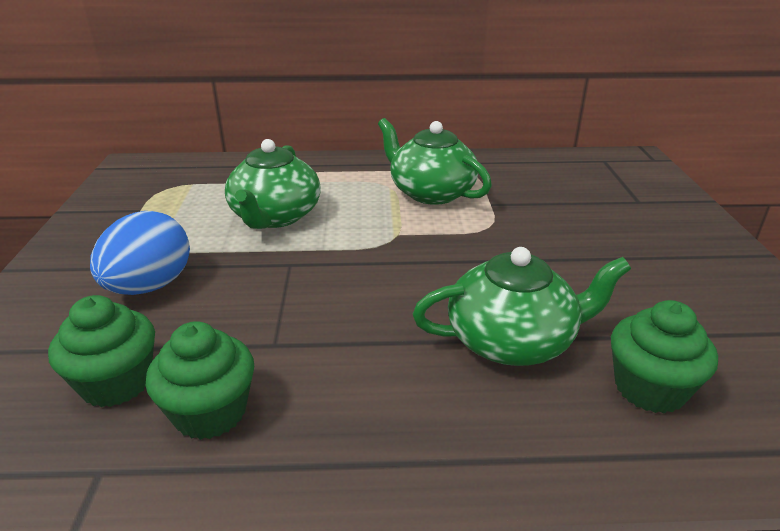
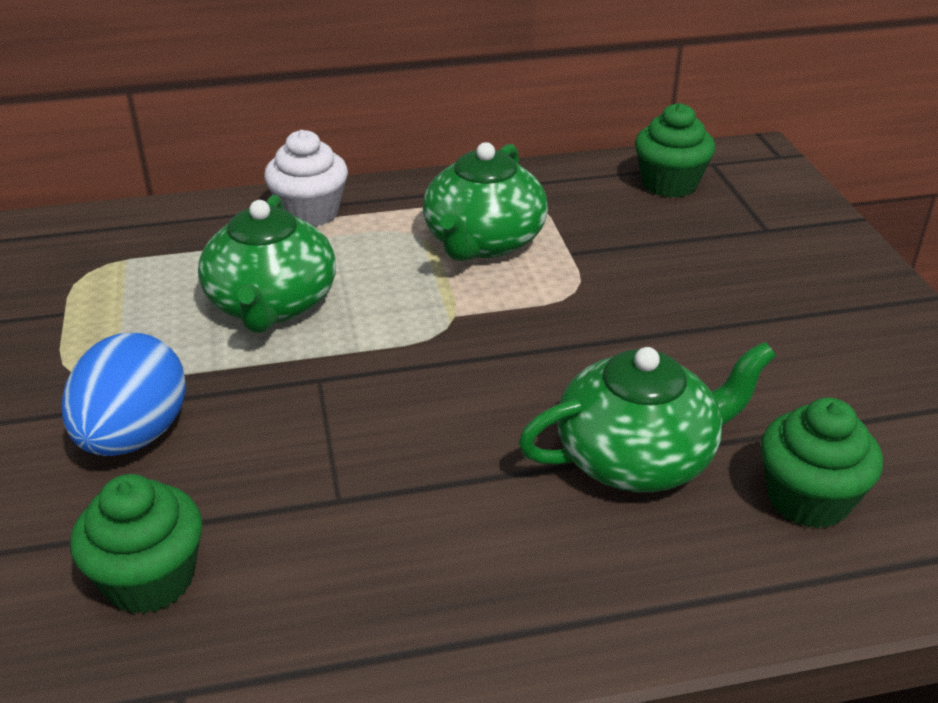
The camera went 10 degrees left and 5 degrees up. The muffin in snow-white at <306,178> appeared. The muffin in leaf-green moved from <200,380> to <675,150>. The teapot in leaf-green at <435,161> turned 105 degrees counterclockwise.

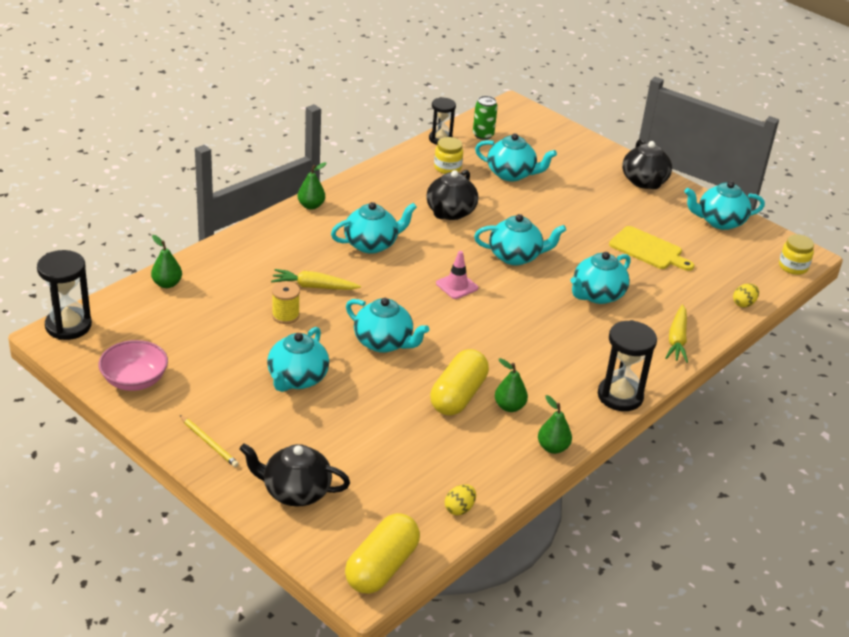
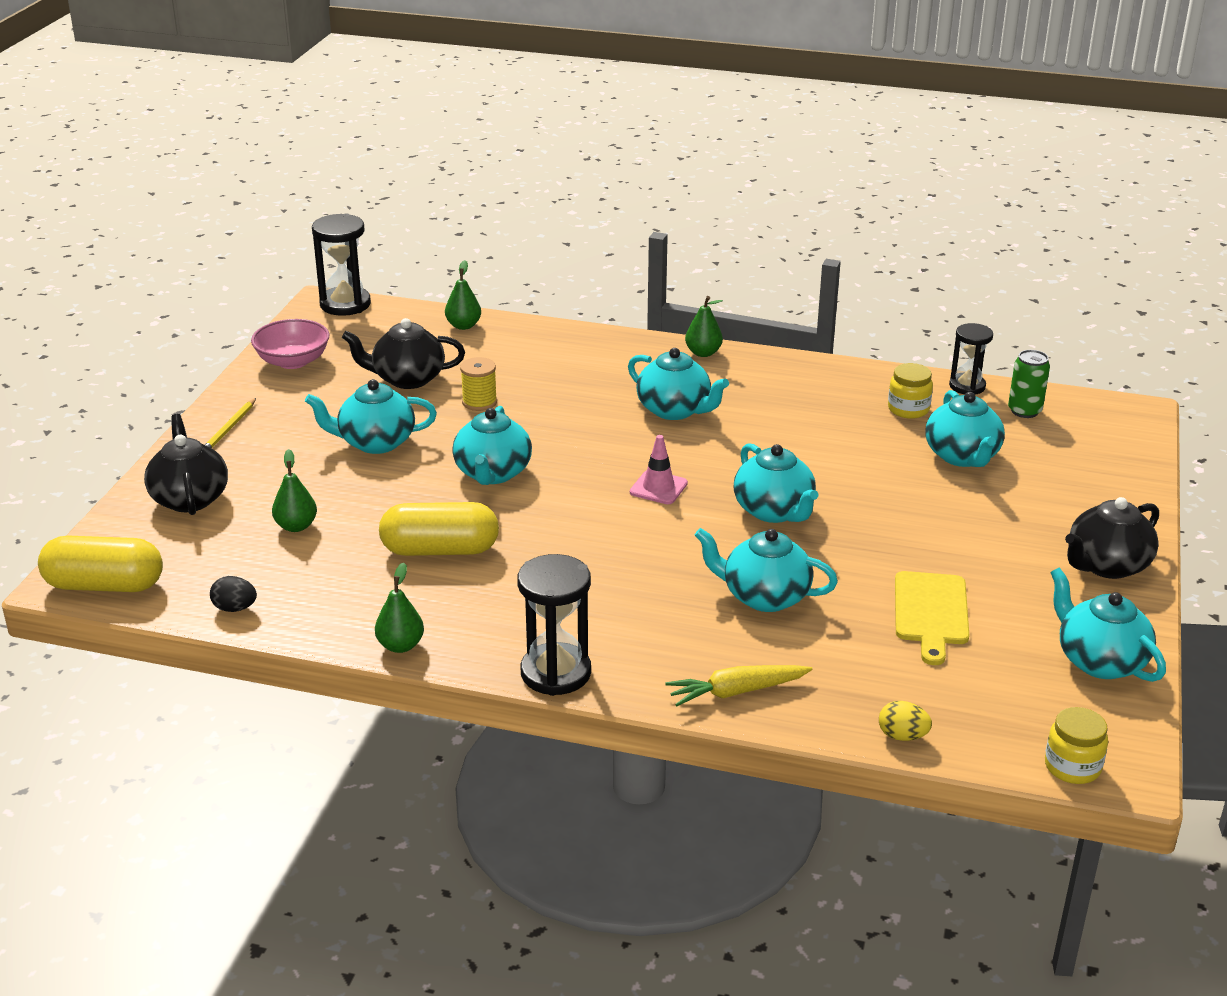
The camera went 65 degrees right and 5 degrees down. The toy carrot in yellow at <316,279> disappeared. The teapot in black moved from <452,195> to <403,353>. The pear in leaf-green moved from <511,385> to <294,490>. The egg in yellow at <460,499> became the egg in black at <233,594>.

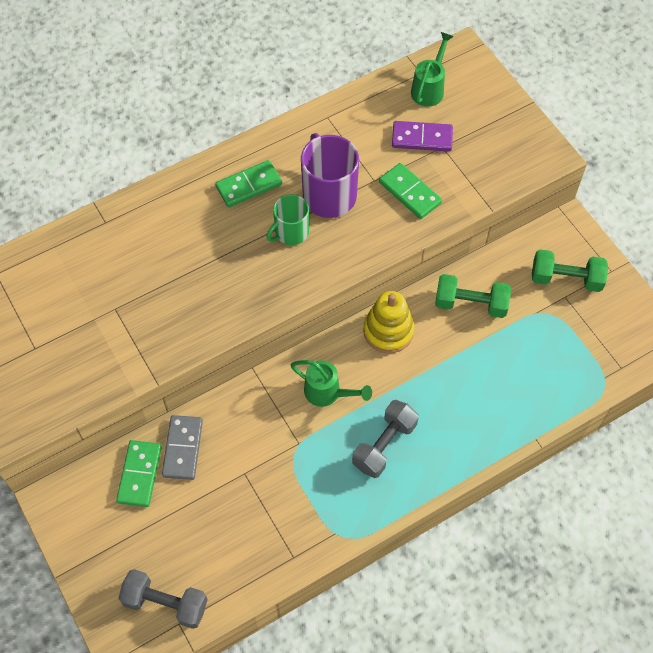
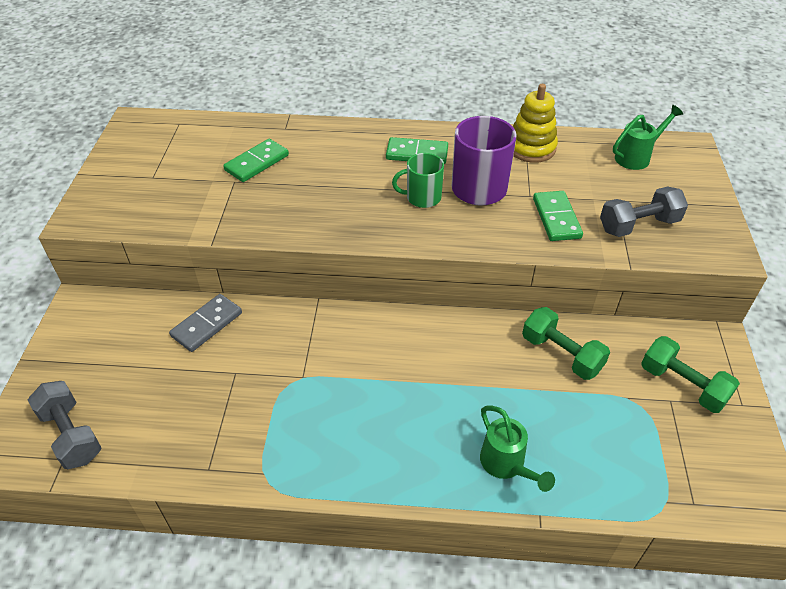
The camera went 35 degrees right and 15 degrees down. The domino in purple at <422,136> disappeared. The domino in leaf-green moved from <139,473> to <256,160>. The watering pot in leaf-green moved from <331,383> to <517,449>. The hand weight in gray moved from <385,439> to <644,212>. The stacking rings in yellow moved from <388,322> to <535,123>.

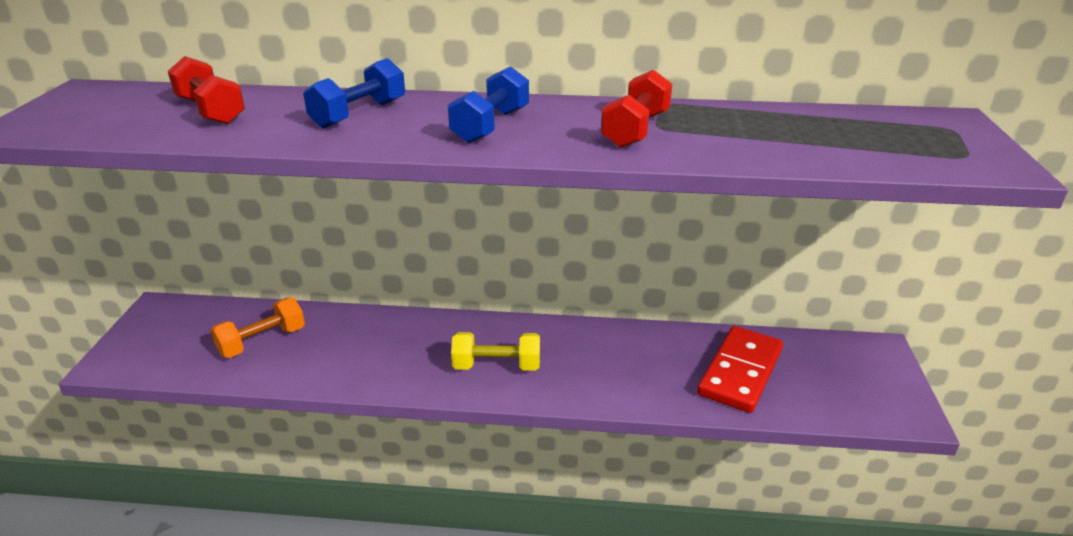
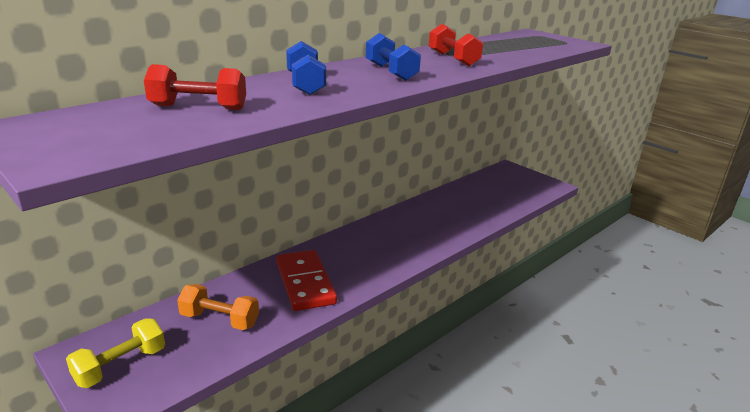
The camera went 50 degrees left and 5 degrees down. The hand weight in yellow moved from <495,351> to <115,353>. The domino in red moved from <740,369> to <306,280>. The hand weight in bright orange at <258,327> turned 75 degrees counterclockwise.

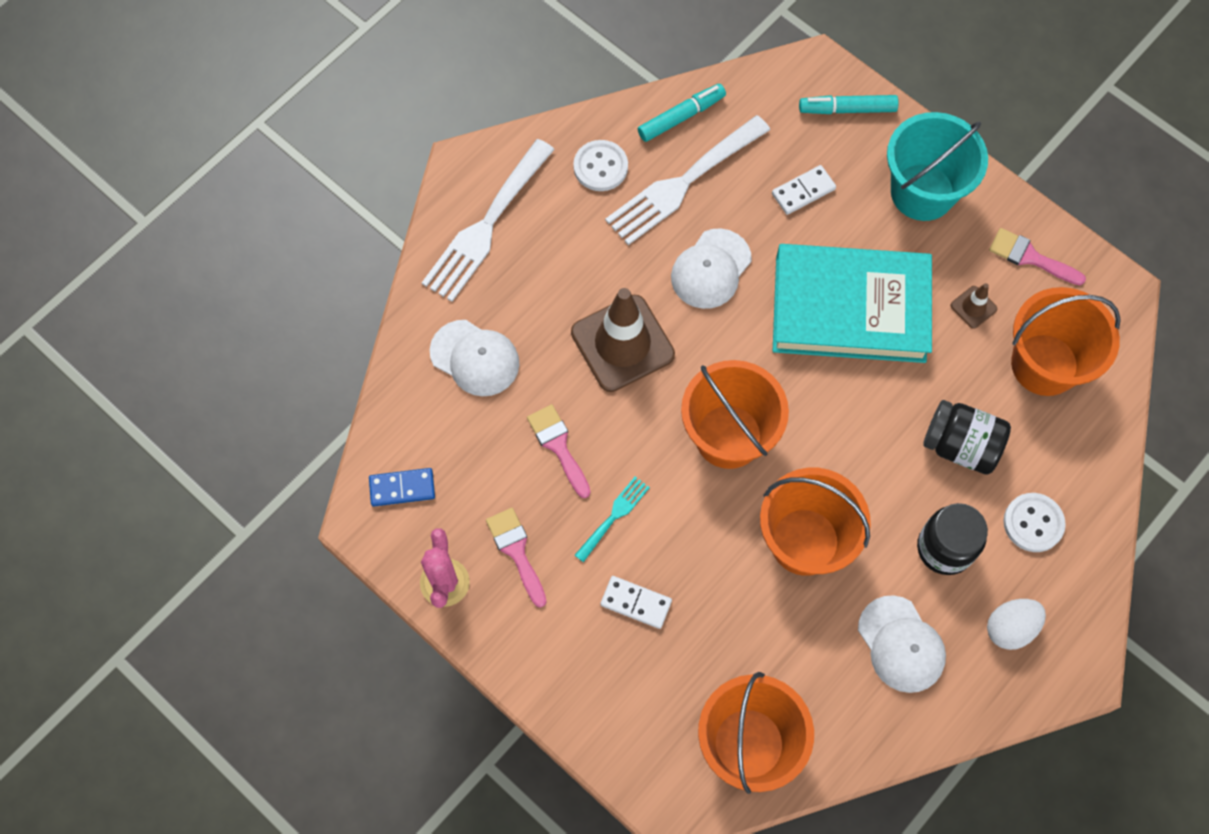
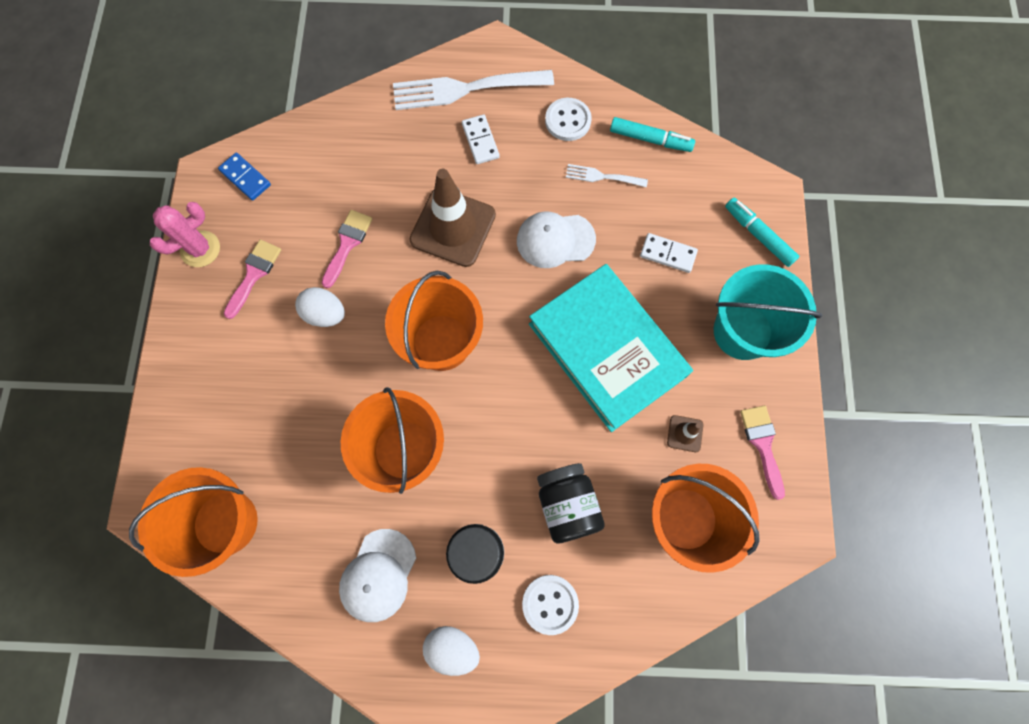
The camera went 50 degrees right and 5 degrees up. The peaked cap in snow-white at <474,358> disappeared. The domino in snow-white moved from <636,602> to <481,139>. The dinner fork in aqua at <612,519> was replaced by the egg in snow-white at <320,307>. The dinner fork in snow-white at <687,180> changed to 0.49 times the size.

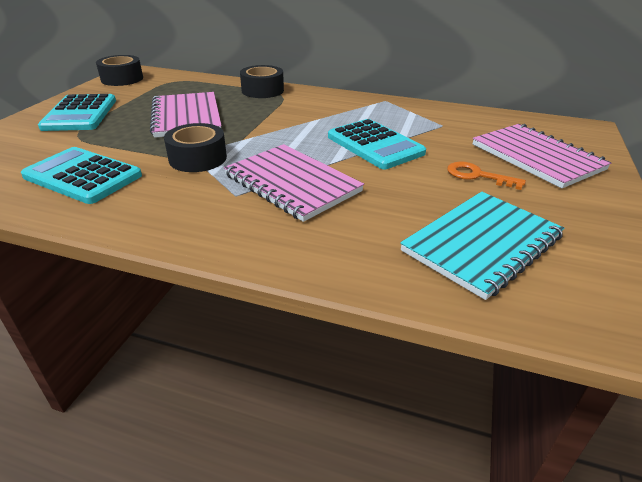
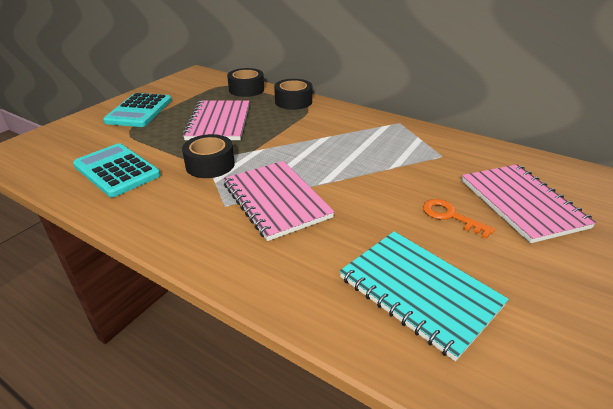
The camera went 15 degrees right and 0 degrees up. The pocket calculator in aqua at <377,144> disappeared. The tape in black moved from <119,70> to <245,82>. The notebook in aqua at <482,246> turned 75 degrees clockwise.

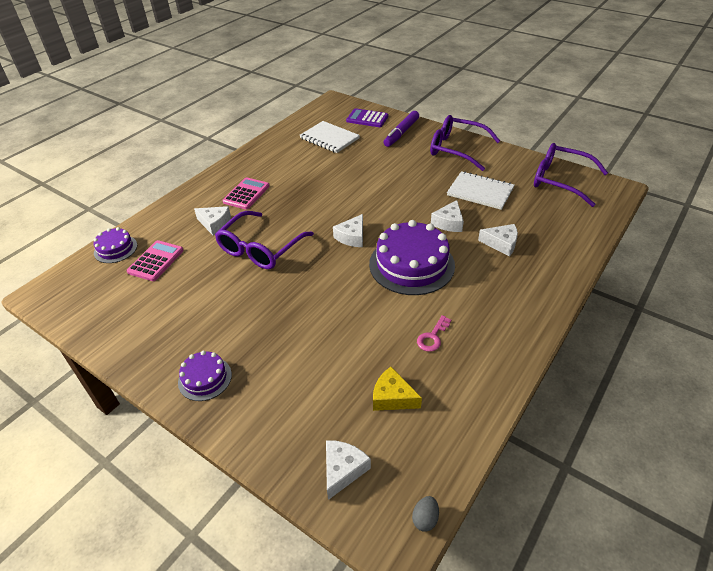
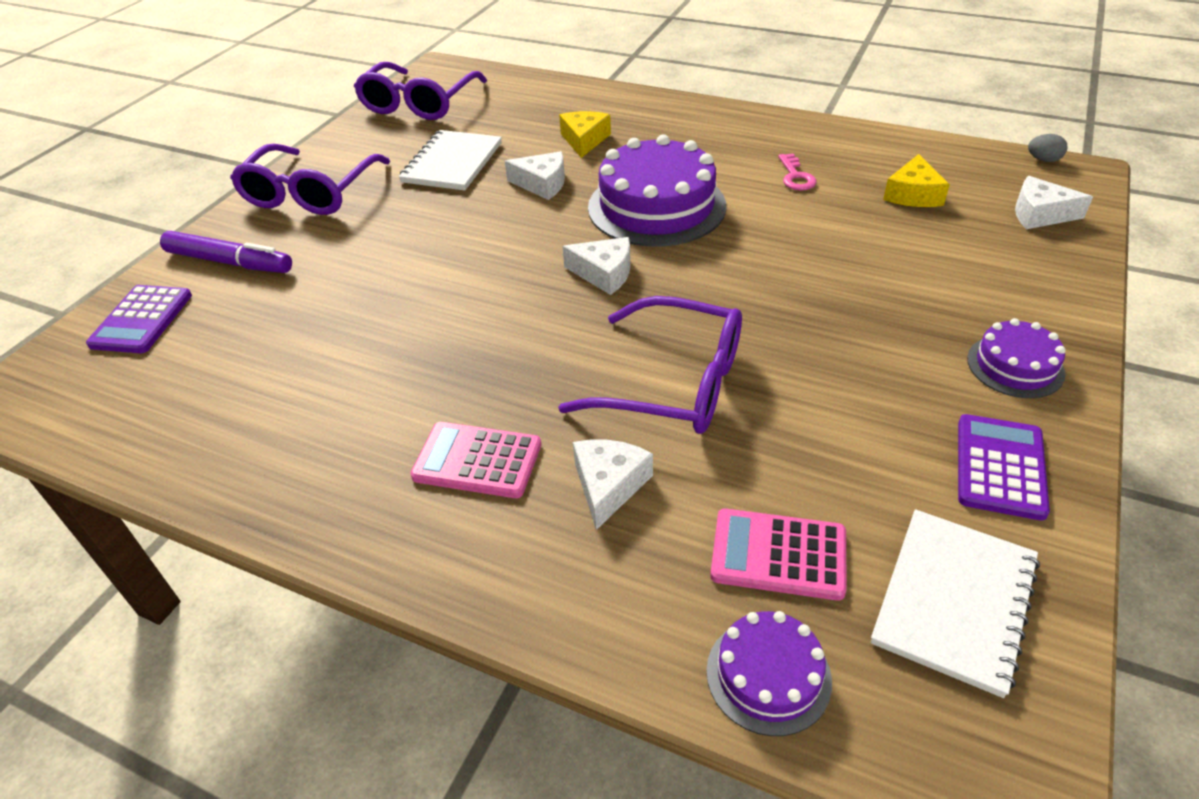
The camera went 100 degrees left and 0 degrees up. The pocket calculator in purple at <1004,467> appeared. The notebook in snow-white moved from <330,137> to <955,603>. The cheese in snow-white at <498,240> became the cheese in yellow at <585,134>. The latchkey in rose-pink at <434,333> turned 60 degrees clockwise.

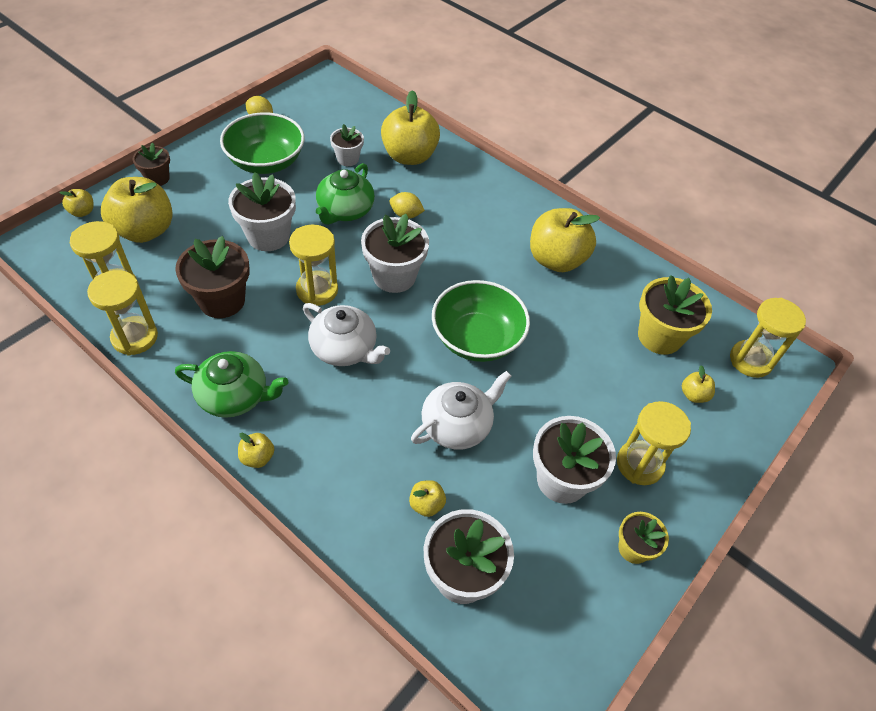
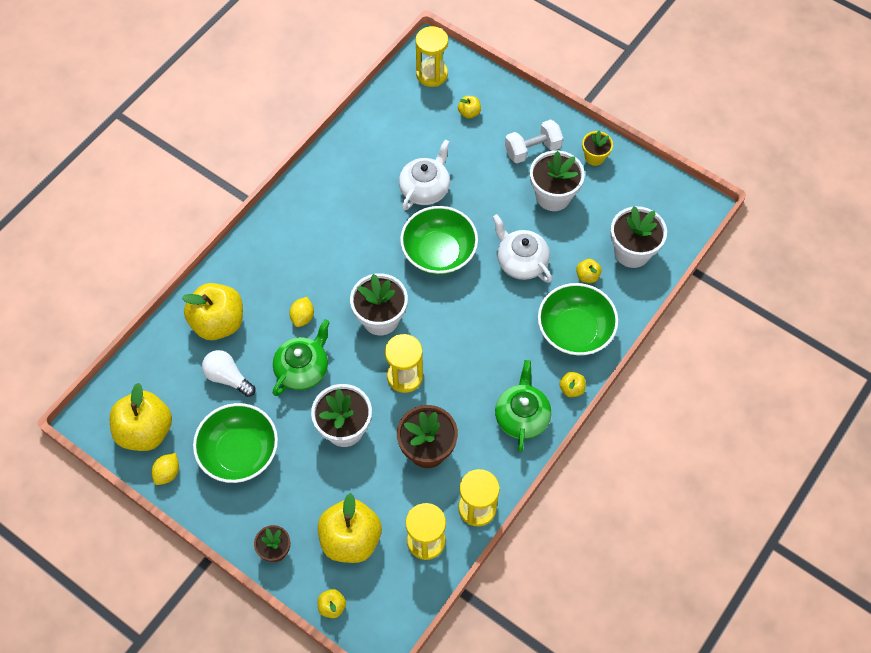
The camera went 90 degrees left and 10 degrees up. The potted plant in yellow at <675,315> disappeared. The serving bowl in leaf-green at <578,319> appeared. The teapot in snow-white moved from <346,334> to <424,174>. The apple in yellow moved from <565,240> to <141,417>. The potted plant in snow-white at <347,145> was replaced by the lightbulb in snow-white at <228,373>. The sand timer in yellow at <654,443> was replaced by the hand weight in snow-white at <534,141>. The teapot in leaf-green at <345,194> turned 75 degrees counterclockwise.

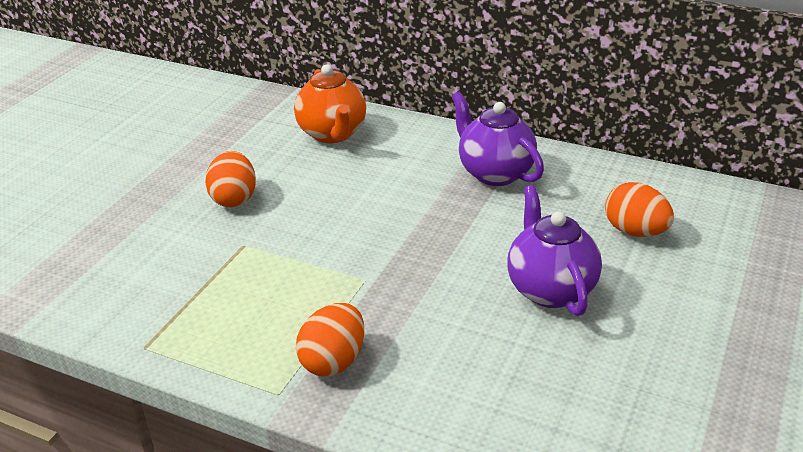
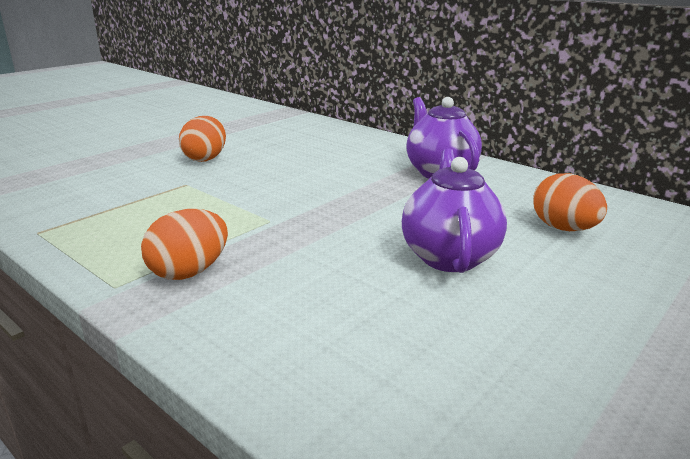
The camera went 15 degrees right and 10 degrees down. The teapot in bright orange at <330,103> disappeared.

